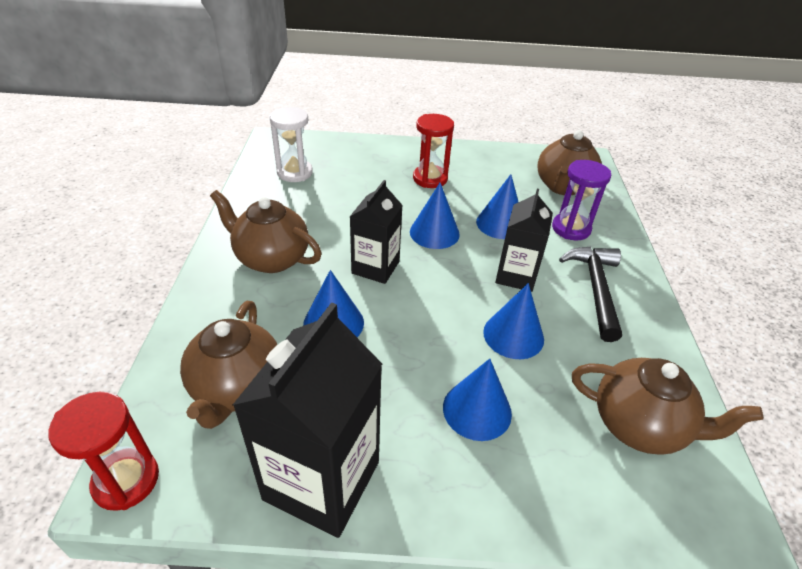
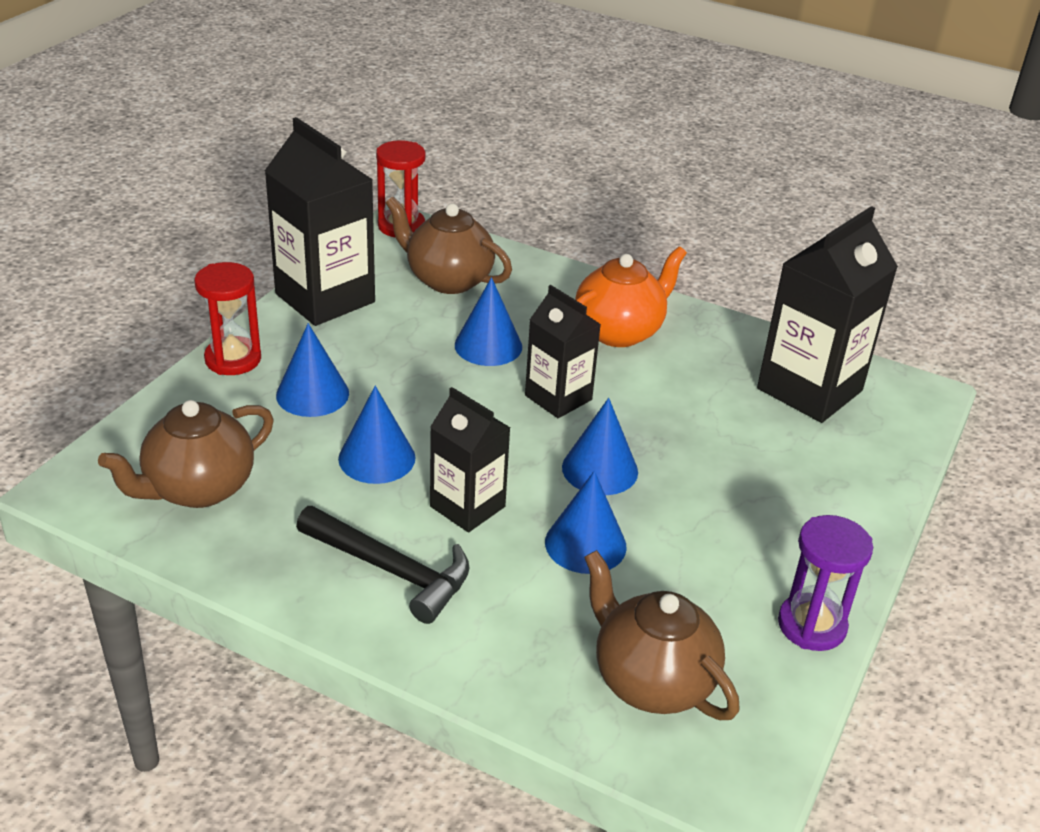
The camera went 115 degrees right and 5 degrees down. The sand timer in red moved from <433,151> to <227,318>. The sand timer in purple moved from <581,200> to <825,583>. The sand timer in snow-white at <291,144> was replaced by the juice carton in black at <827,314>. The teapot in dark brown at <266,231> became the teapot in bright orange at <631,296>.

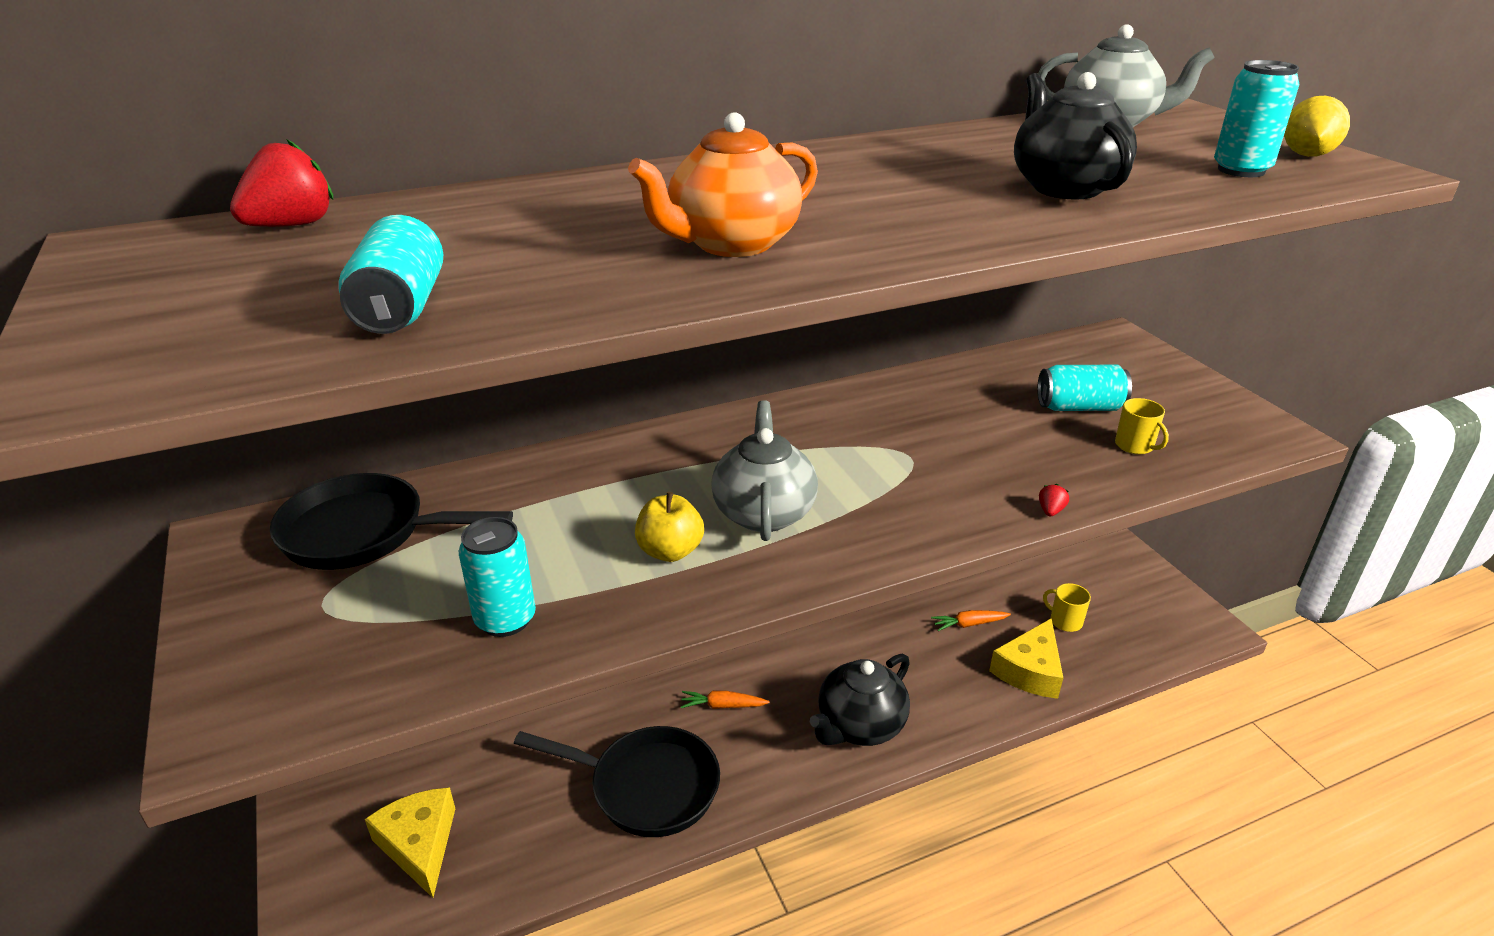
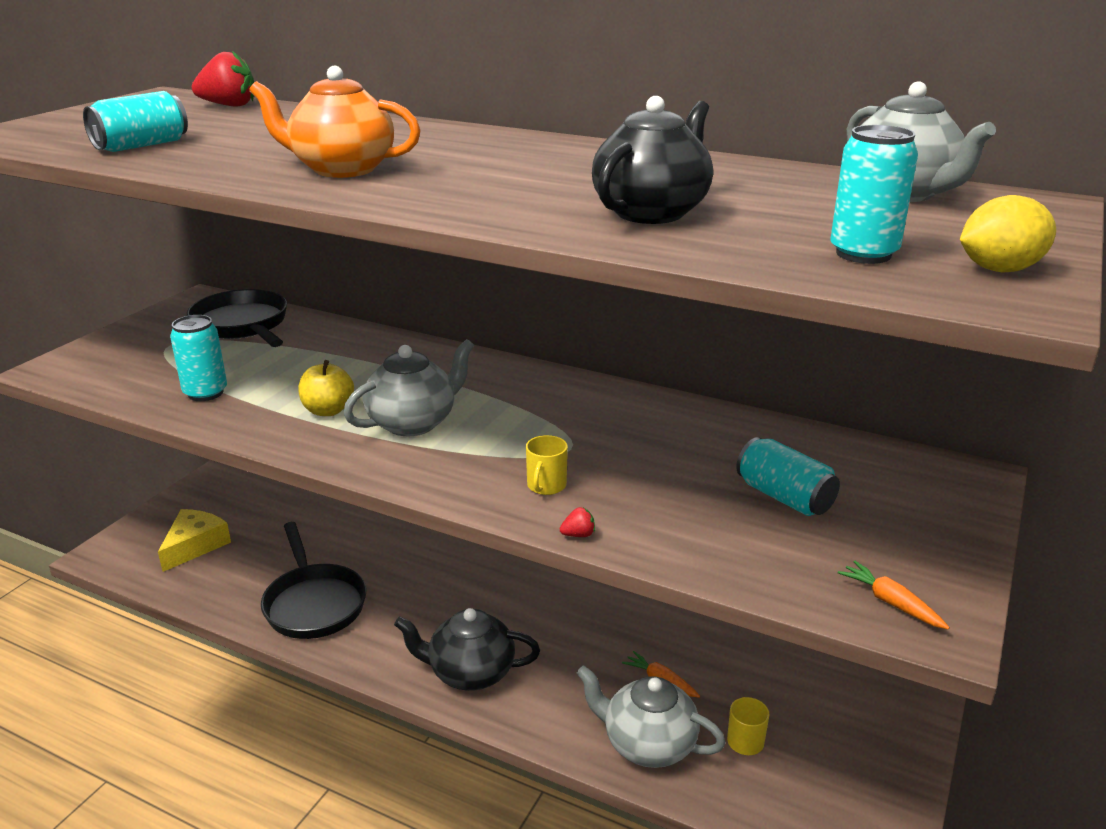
The camera went 50 degrees right and 5 degrees down. The toy carrot in bright orange moved from <725,700> to <894,595>. The mug in yellow moved from <1142,426> to <547,465>. The cheese in yellow at <1026,658> was replaced by the teapot in gray at <651,716>.

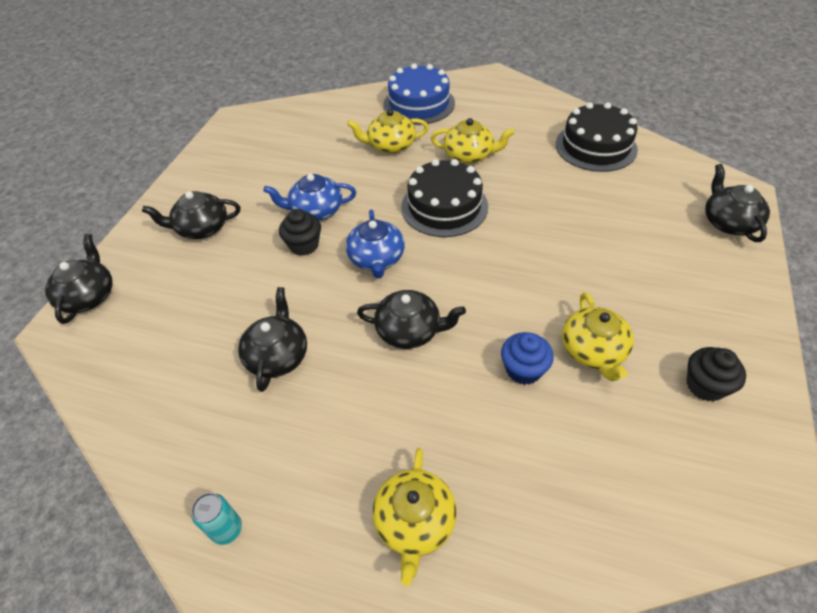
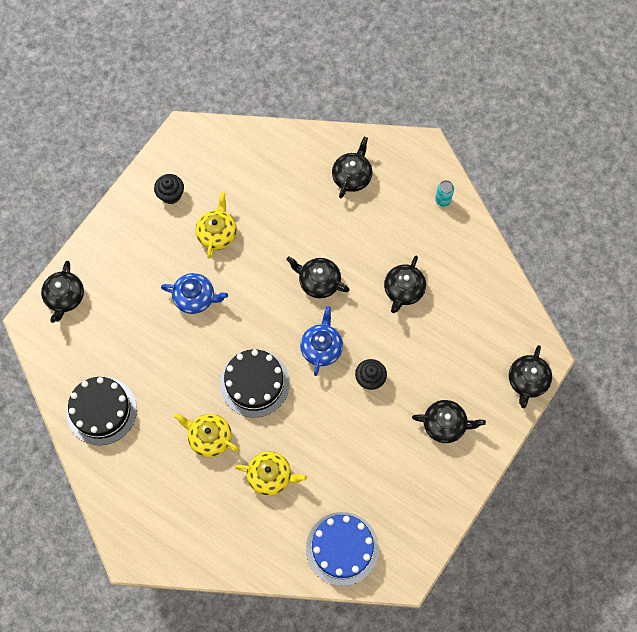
The camera went 165 degrees left and 20 degrees up. The muffin in blue at <527,358> disappeared. The teapot in blue moved from <309,197> to <194,293>. The cake in blue moved from <419,94> to <342,549>. The teapot in yellow at <415,517> became the teapot in black at <352,167>.

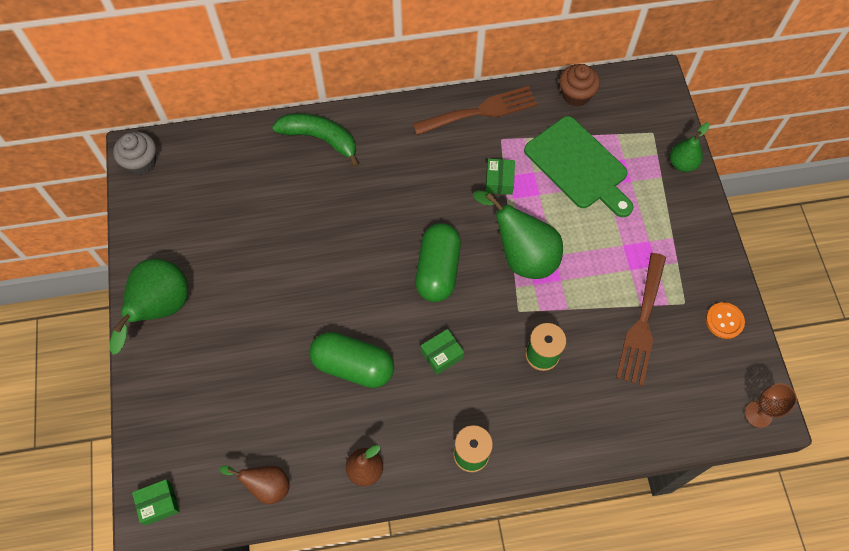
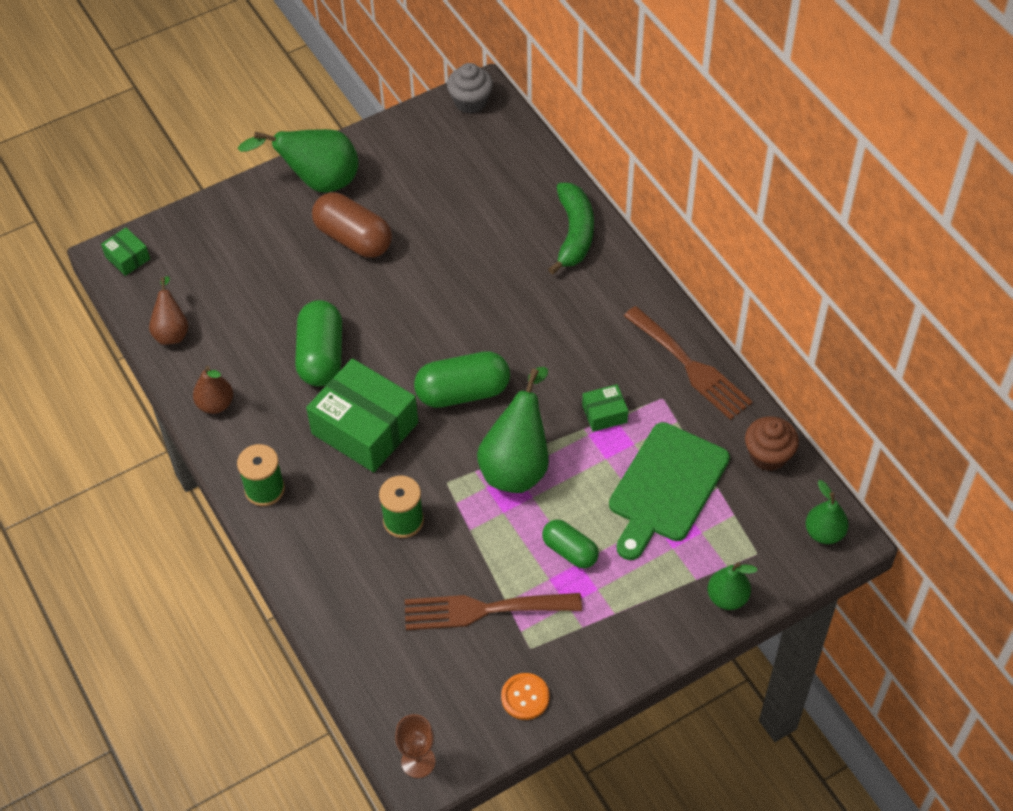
The camera went 70 degrees right and 10 degrees down. The pill shape in dark brown at <352,225> appeared. The pill shape in leaf-green at <570,543> appeared. The pear in leaf-green at <827,512> appeared. The package in leaf-green at <442,352> changed to 2.17 times the size.

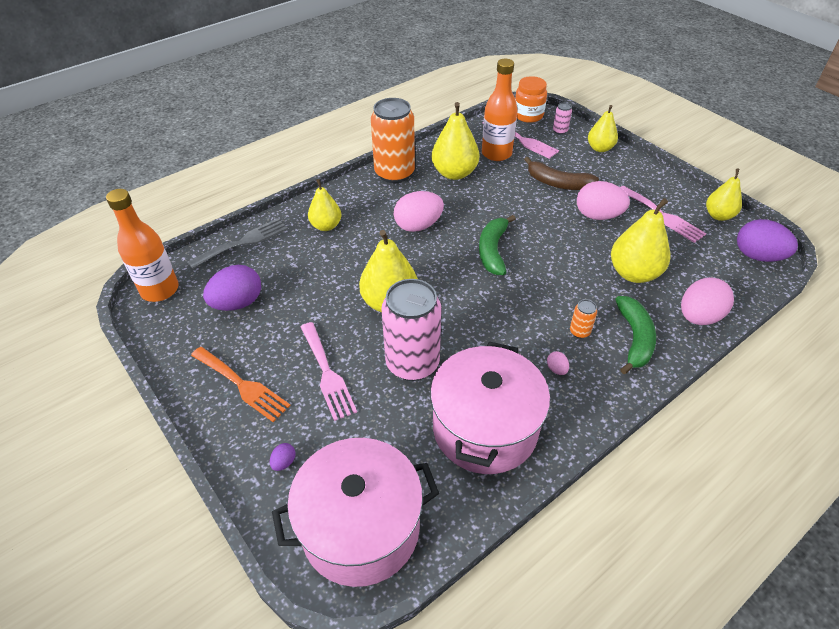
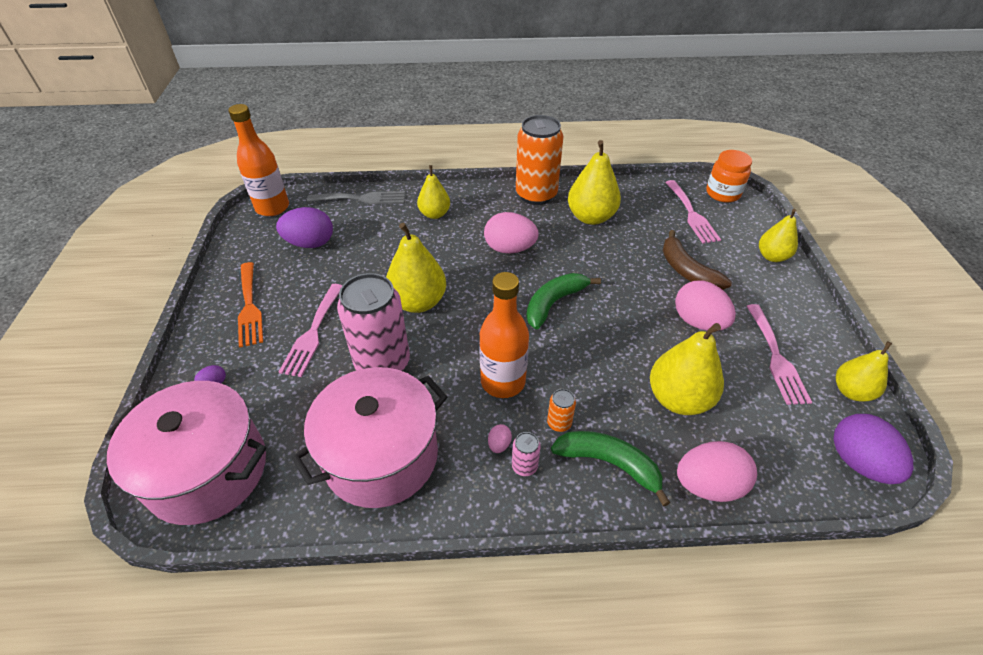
The camera went 35 degrees right and 0 degrees up. The flask in bright orange moved from <500,110> to <504,335>. The can in rose-pink moved from <562,119> to <526,454>. The toy banana in leaf-green at <635,335> turned 105 degrees counterclockwise.

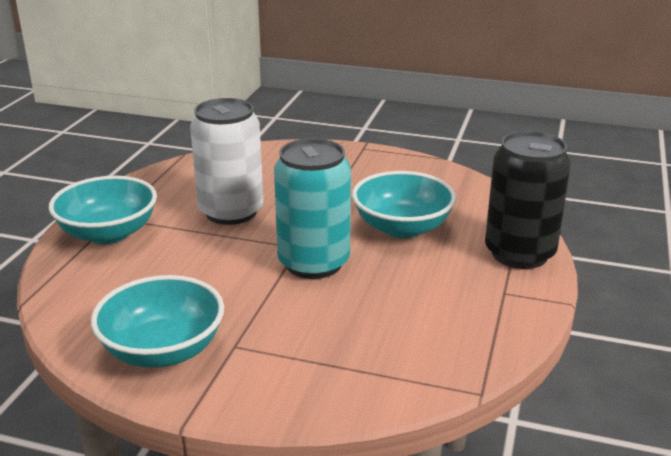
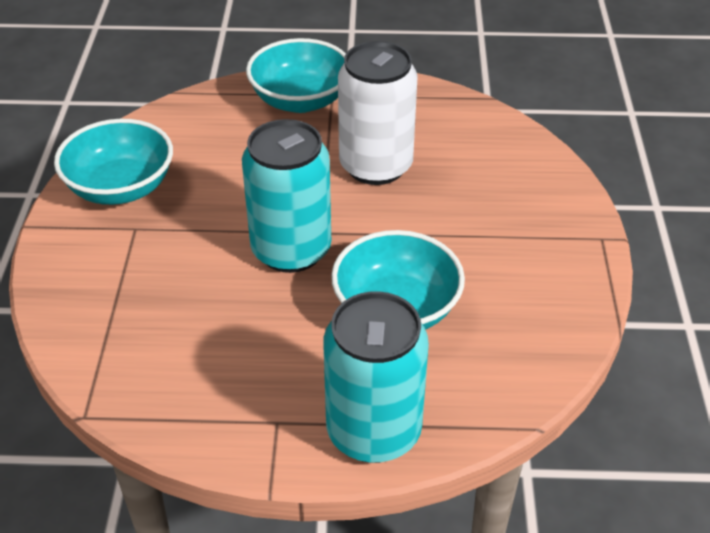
The camera went 75 degrees right and 15 degrees up. The can in black at <528,200> became the can in aqua at <376,377>.

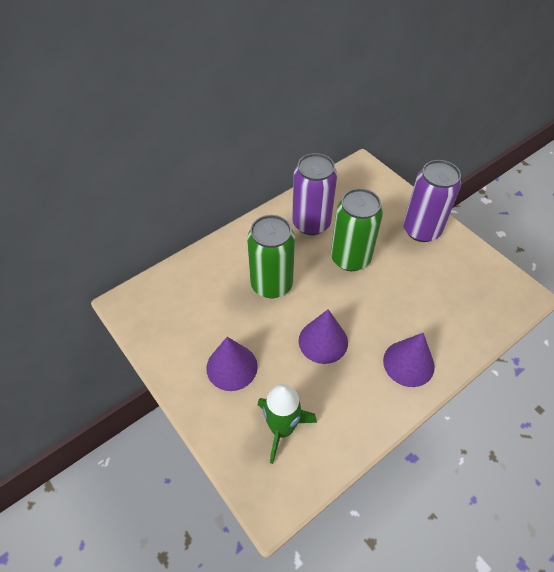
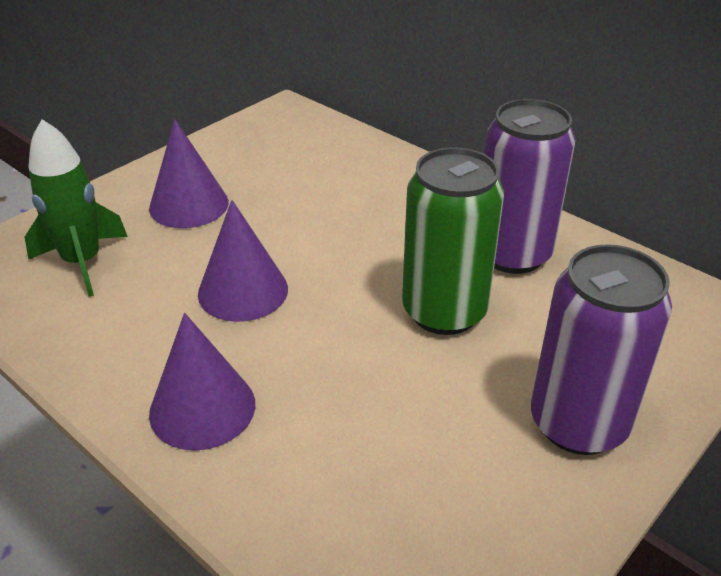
The camera went 80 degrees right and 15 degrees down. The can in leaf-green at <271,256> disappeared.

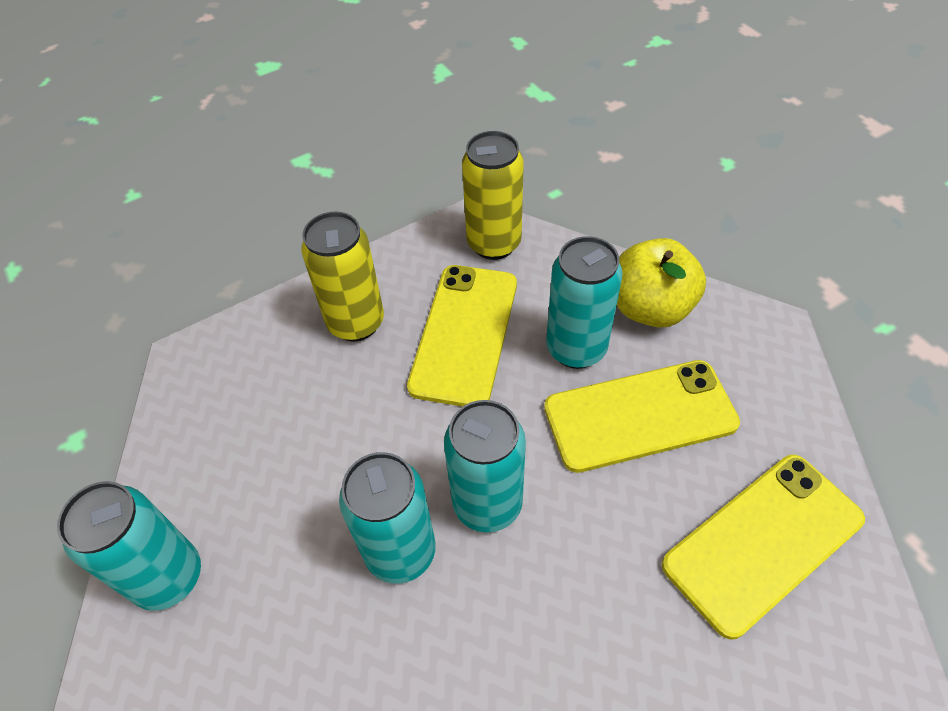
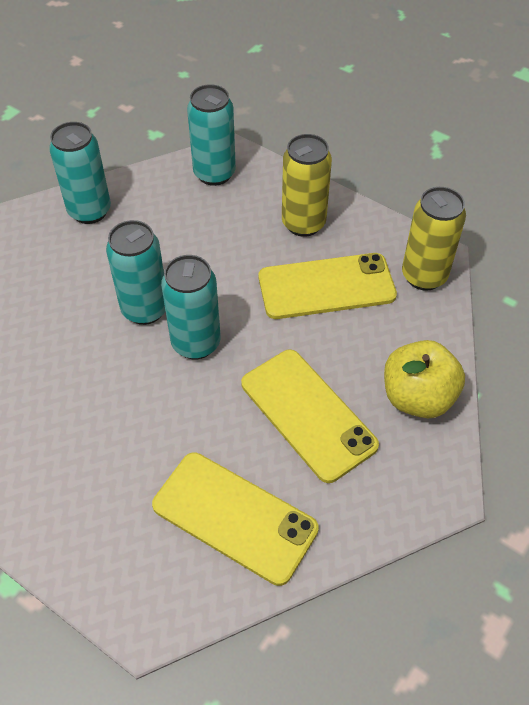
The camera went 65 degrees right and 0 degrees up. The can in aqua moved from <584,302> to <211,135>.

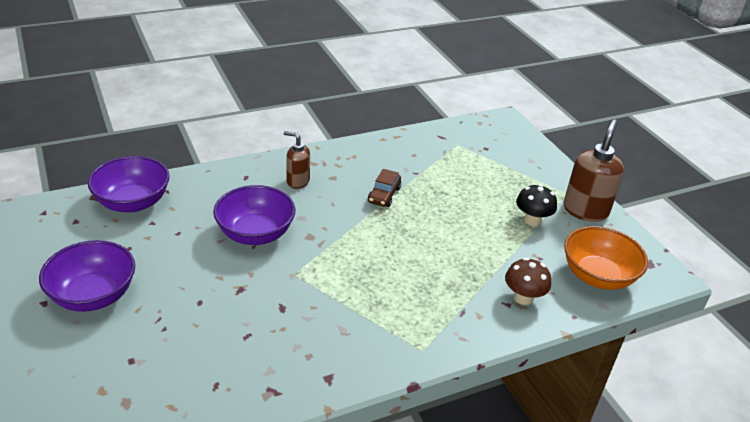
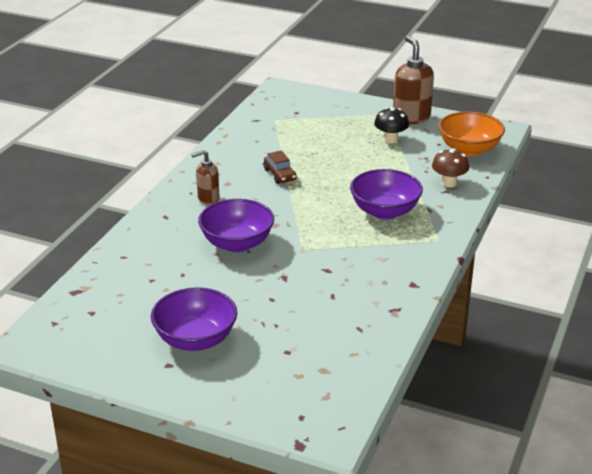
The camera went 40 degrees left and 5 degrees down. The serving bowl in purple moved from <129,184> to <386,194>.

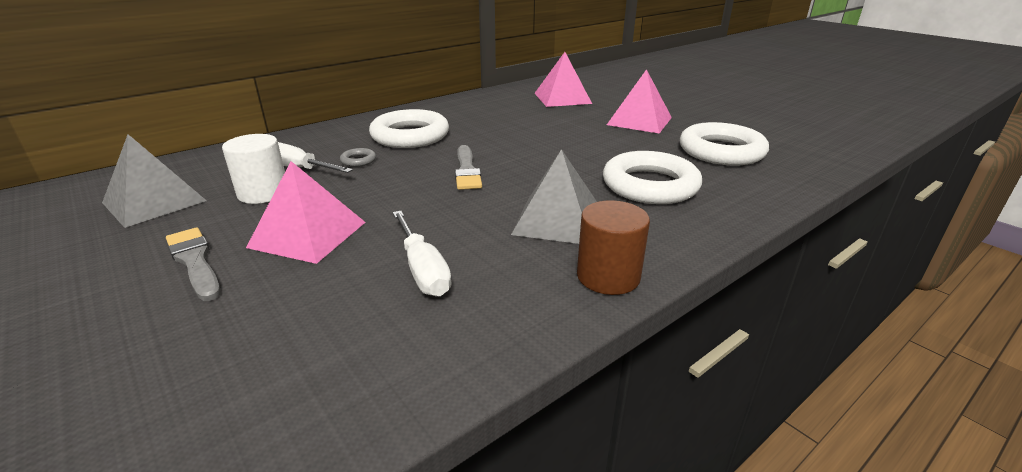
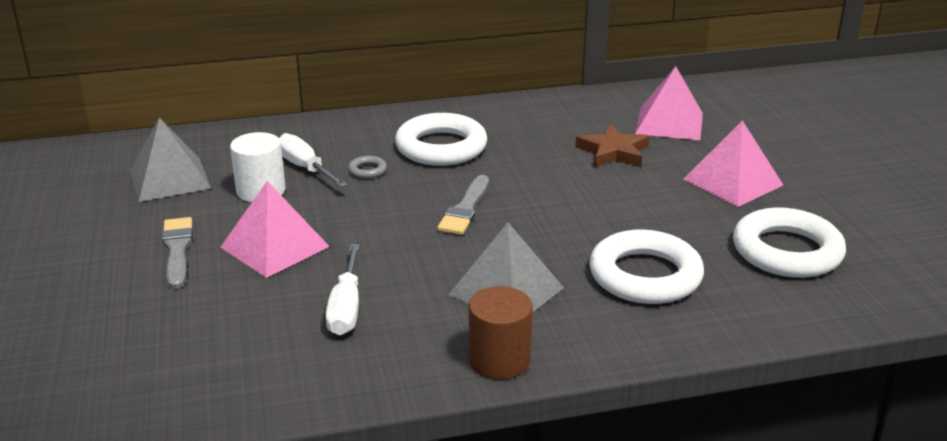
The camera went 25 degrees right and 0 degrees up. The star in dark brown at <613,145> appeared.

